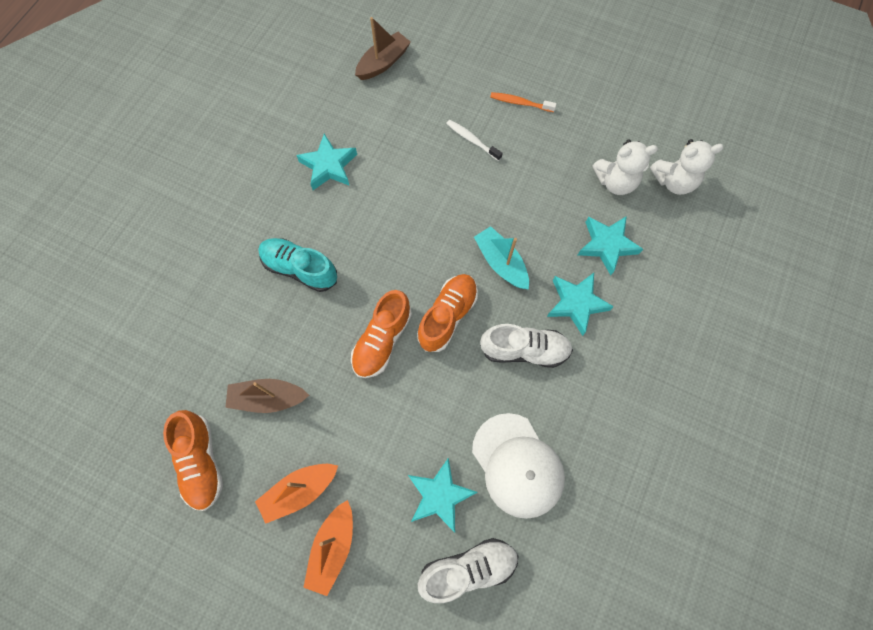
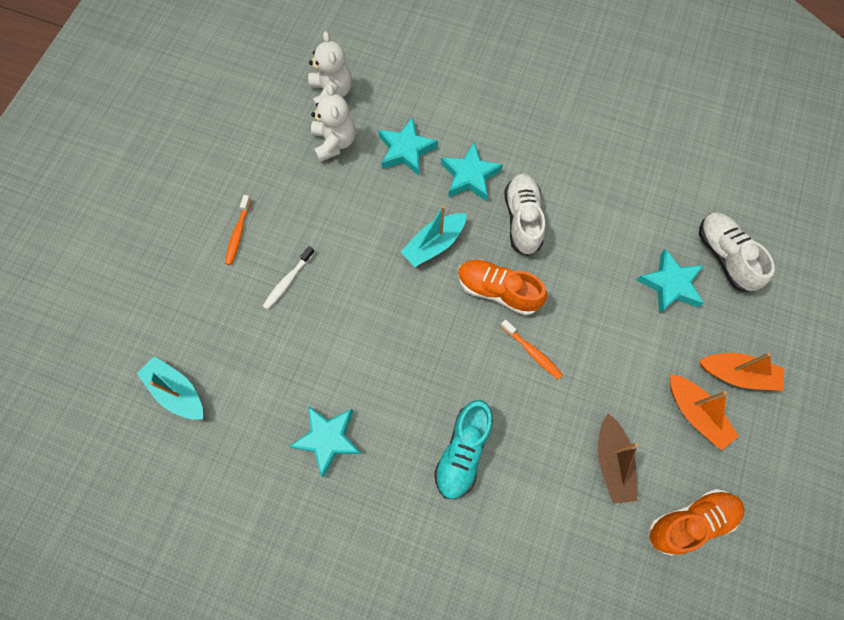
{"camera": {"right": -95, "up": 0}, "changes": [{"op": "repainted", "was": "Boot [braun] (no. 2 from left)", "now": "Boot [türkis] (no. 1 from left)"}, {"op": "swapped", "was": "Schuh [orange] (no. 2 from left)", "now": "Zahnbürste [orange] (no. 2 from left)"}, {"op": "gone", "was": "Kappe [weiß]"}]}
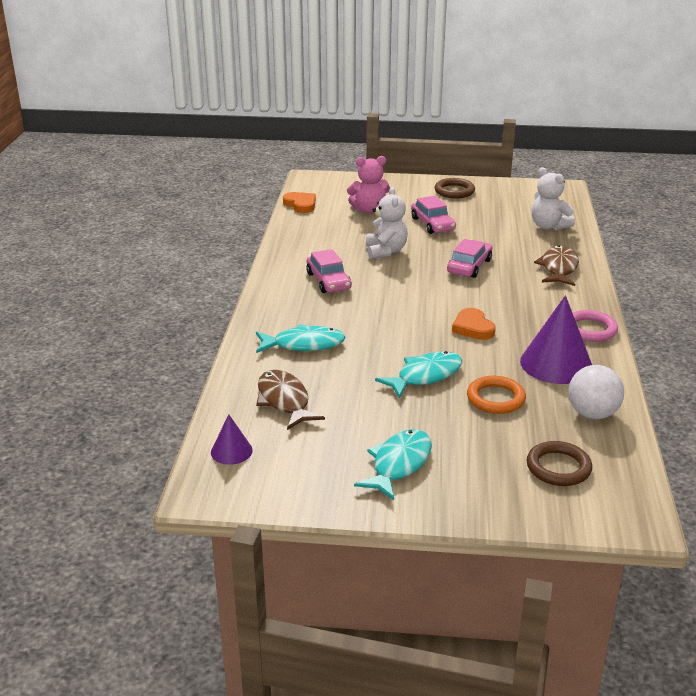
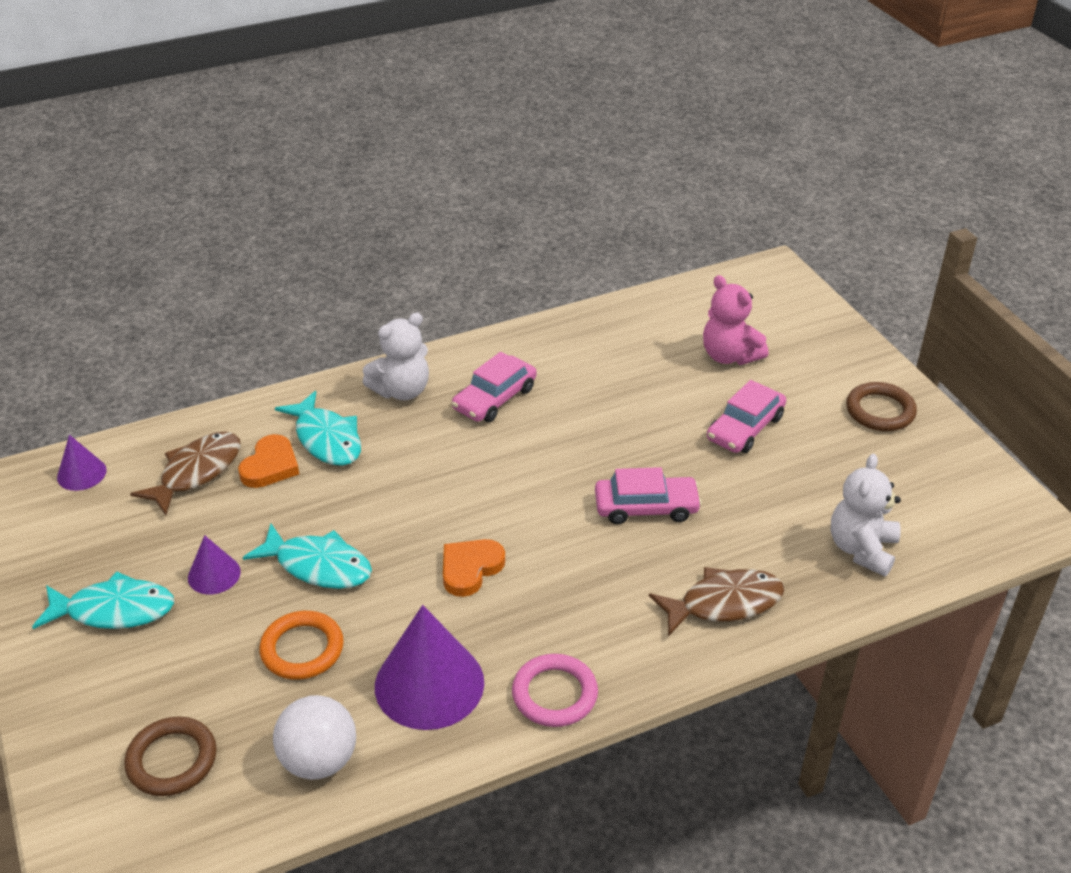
{"camera": {"right": 60, "up": 10}, "changes": [{"op": "new", "now": "Kegel [lila] (no. 2 from left)"}, {"op": "shifted", "was": "Herz [orange] (no. 1 from left)"}, {"op": "shifted", "was": "Teddybär [weiß] (no. 1 from left)"}]}
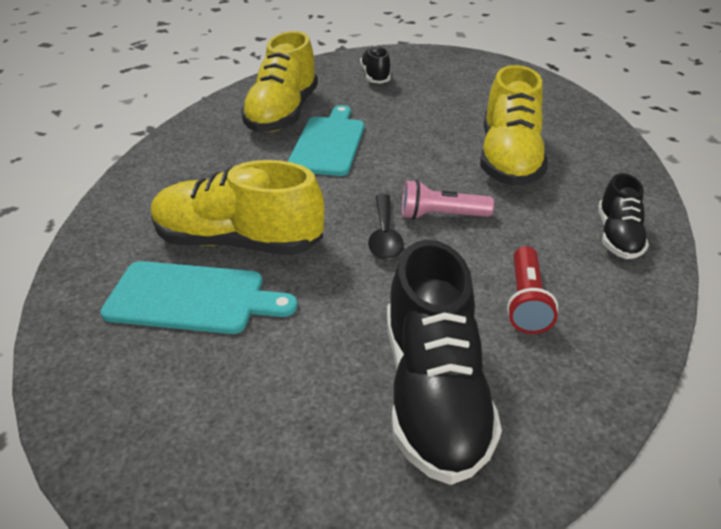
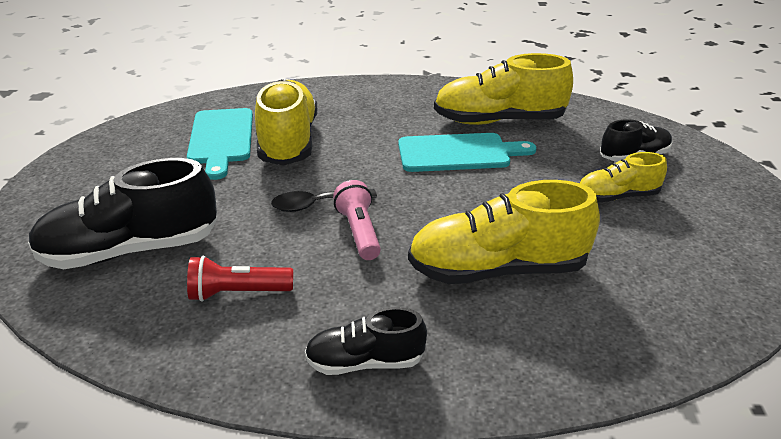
{"camera": {"right": 75, "up": -5}, "changes": [{"op": "new", "now": "Schuh [gelb] (no. 4 from left)"}]}
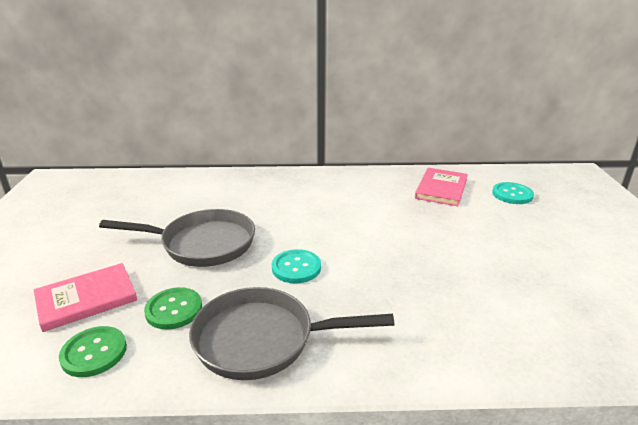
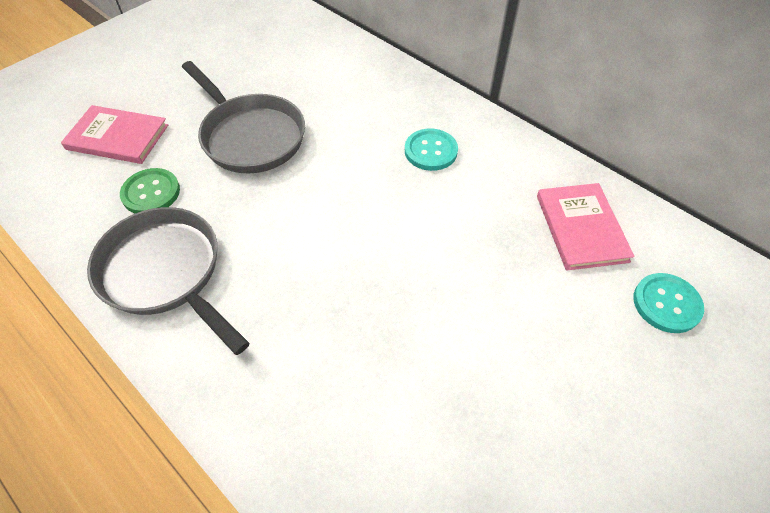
{"camera": {"right": 45, "up": 25}, "changes": [{"op": "shifted", "was": "Knopf [türkis] (no. 1 from left)"}, {"op": "rotated", "was": "Buch [rosa] (no. 2 from left)", "clockwise": -75}, {"op": "gone", "was": "Knopf [grün] (no. 1 from left)"}]}
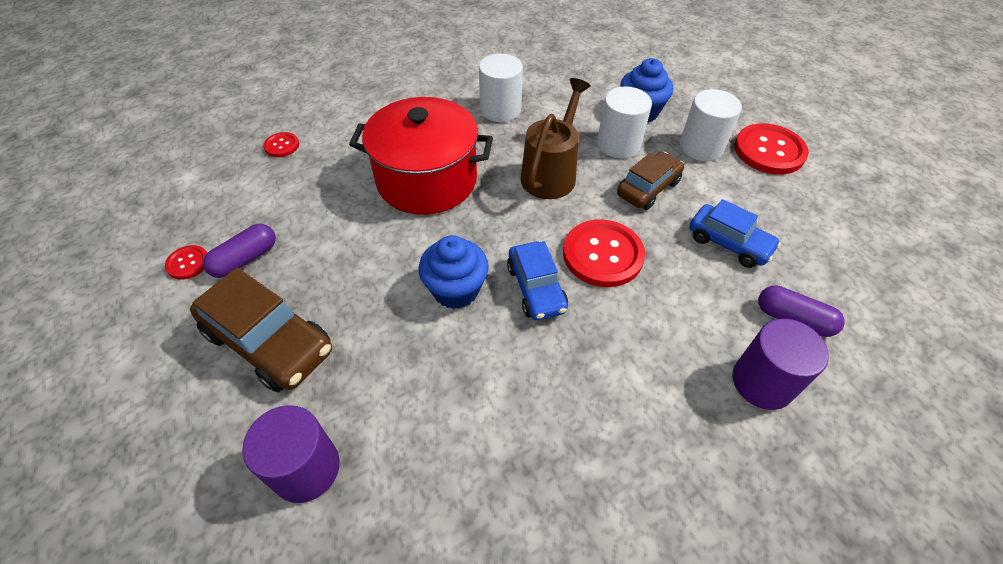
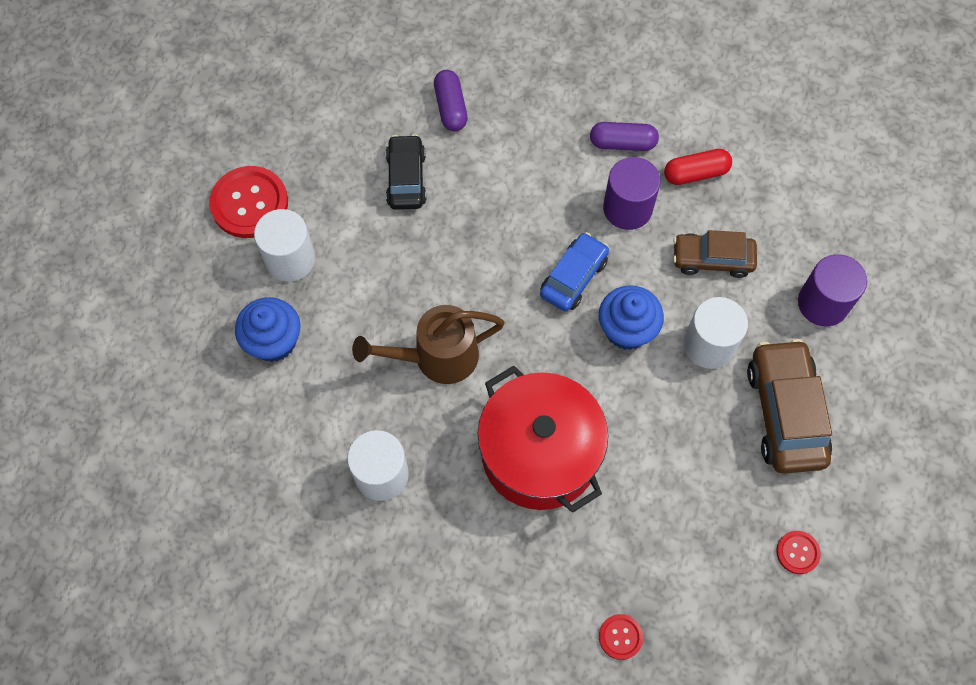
{"camera": {"right": -130, "up": 15}, "changes": [{"op": "repainted", "was": "Auto [blau] (no. 2 from left)", "now": "Auto [schwarz]"}, {"op": "shifted", "was": "Kapsel [lila] (no. 1 from left in the first image)", "now": "Kapsel [lila] (no. 2 from left)"}, {"op": "shifted", "was": "Vollzylinder [lila] (no. 2 from left in the first image)", "now": "Vollzylinder [lila] (no. 1 from left)"}, {"op": "new", "now": "Kapsel [rot]"}, {"op": "shifted", "was": "Auto [braun] (no. 2 from left in the first image)", "now": "Auto [braun] (no. 1 from left)"}, {"op": "shifted", "was": "Vollzylinder [weiß] (no. 2 from left in the first image)", "now": "Vollzylinder [weiß] (no. 3 from left)"}, {"op": "gone", "was": "Knopf [rot] (no. 3 from left)"}]}
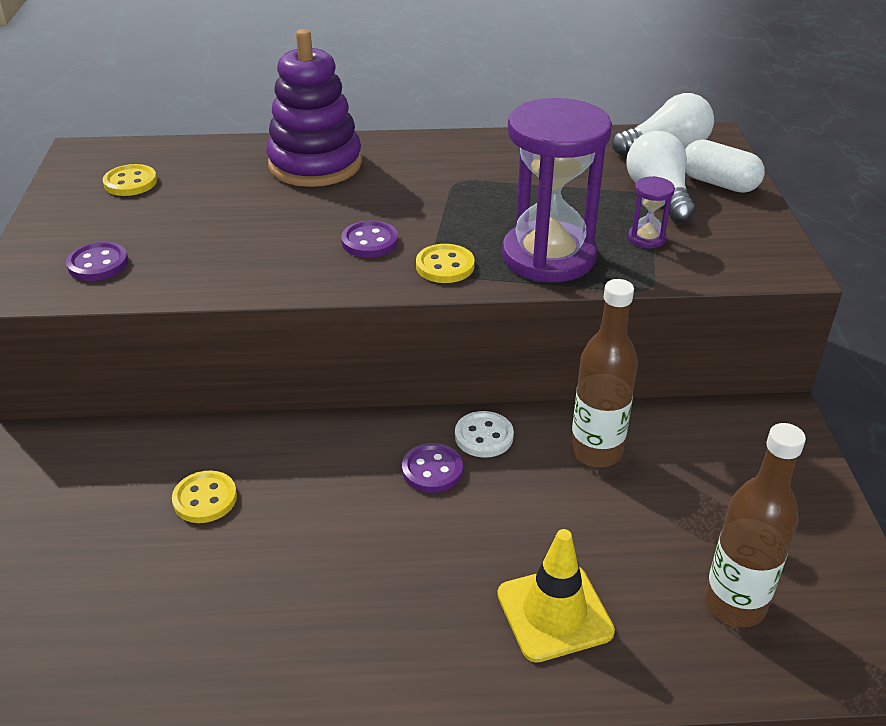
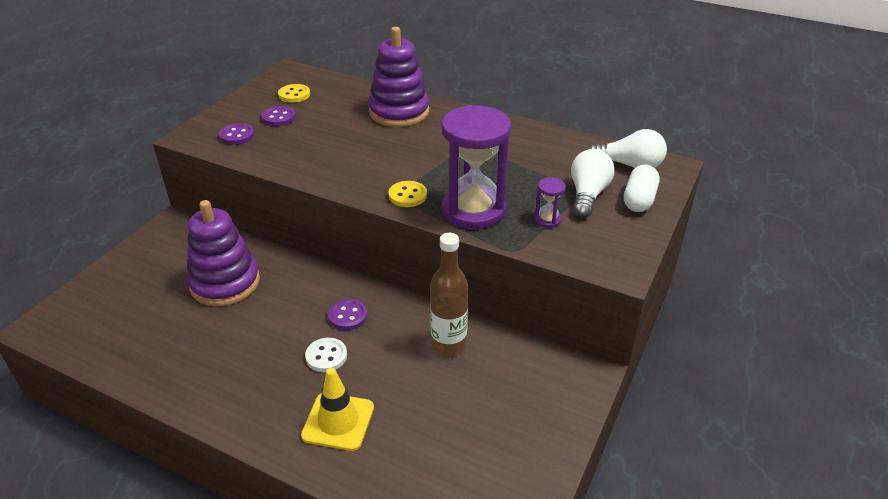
{"camera": {"right": 30, "up": 0}, "changes": [{"op": "swapped", "was": "Knopf [gelb] (no. 2 from left)", "now": "Stapelspielzeug [lila] (no. 1 from left)"}, {"op": "shifted", "was": "Knopf [lila] (no. 2 from left)"}, {"op": "shifted", "was": "Knopf [weiß]"}, {"op": "rotated", "was": "Kapsel [weiß]", "clockwise": 45}, {"op": "gone", "was": "Flasche [braun] (no. 2 from left)"}]}
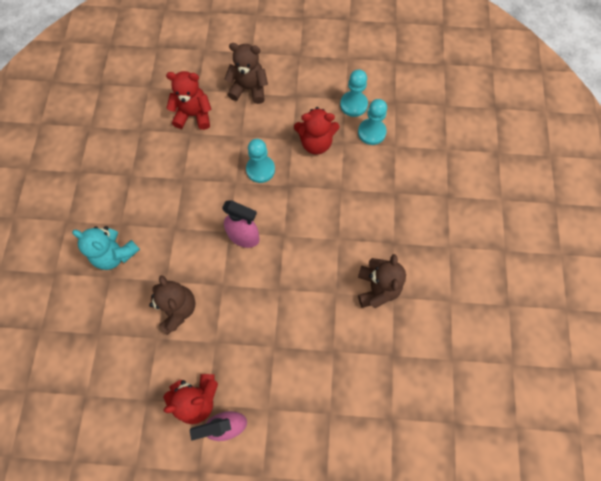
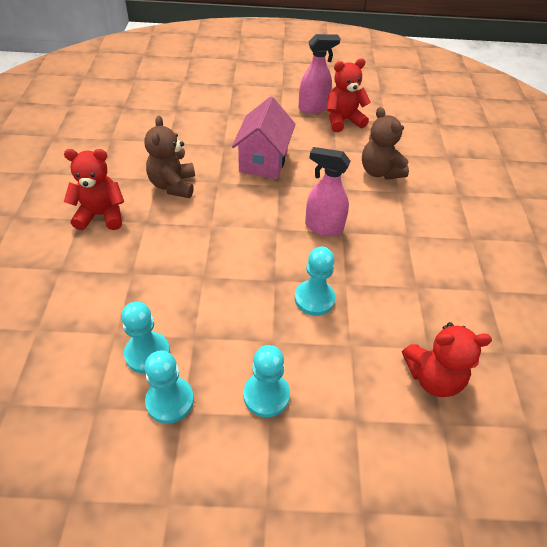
{"camera": {"right": 175, "up": -20}, "changes": [{"op": "shifted", "was": "Teddybär [rot] (no. 3 from left in the first image)", "now": "Teddybär [rot] (no. 1 from left)"}, {"op": "new", "now": "Haus [rosa]"}, {"op": "new", "now": "Bauer [türkis] (no. 3 from left)"}, {"op": "gone", "was": "Teddybär [türkis]"}, {"op": "gone", "was": "Teddybär [braun] (no. 2 from left)"}]}
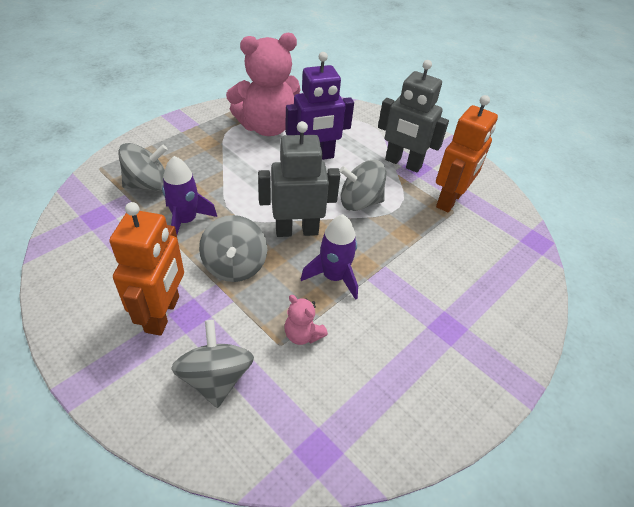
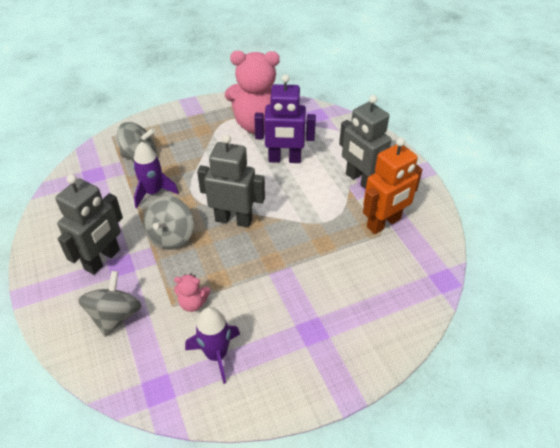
{"camera": {"right": 25, "up": 0}, "changes": [{"op": "repainted", "was": "Roboter [orange] (no. 1 from left)", "now": "Roboter [grau] (no. 1 from left)"}, {"op": "rotated", "was": "Teddybär [rosa] (no. 2 from left in the first image)", "clockwise": -60}, {"op": "shifted", "was": "Rakete [lila] (no. 2 from left)"}, {"op": "gone", "was": "Kreisel [grau] (no. 4 from left)"}]}
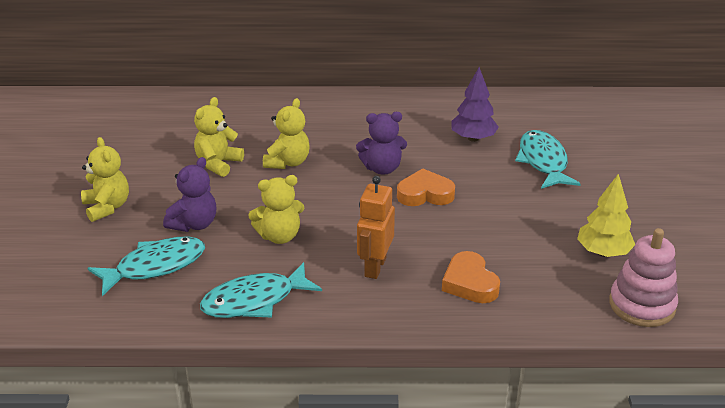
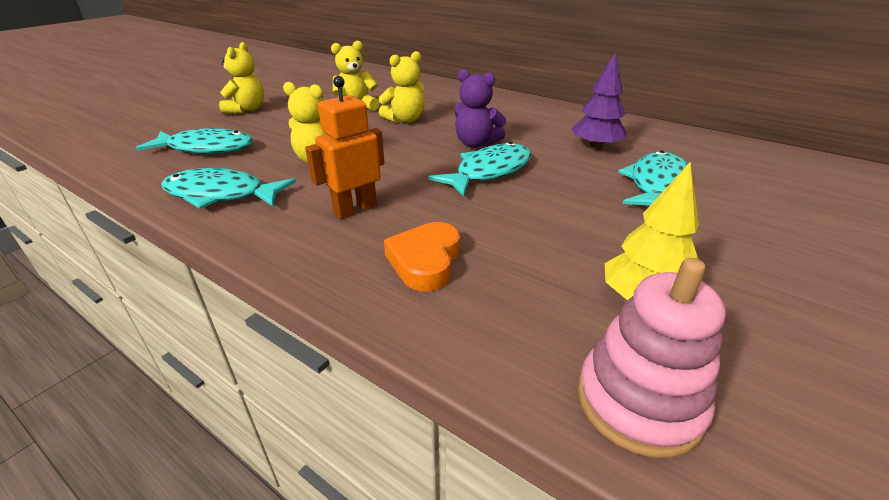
{"camera": {"right": 35, "up": 0}, "changes": [{"op": "swapped", "was": "Herz [orange] (no. 1 from left)", "now": "Fisch [türkis] (no. 3 from left)"}, {"op": "gone", "was": "Teddybär [lila] (no. 1 from left)"}]}
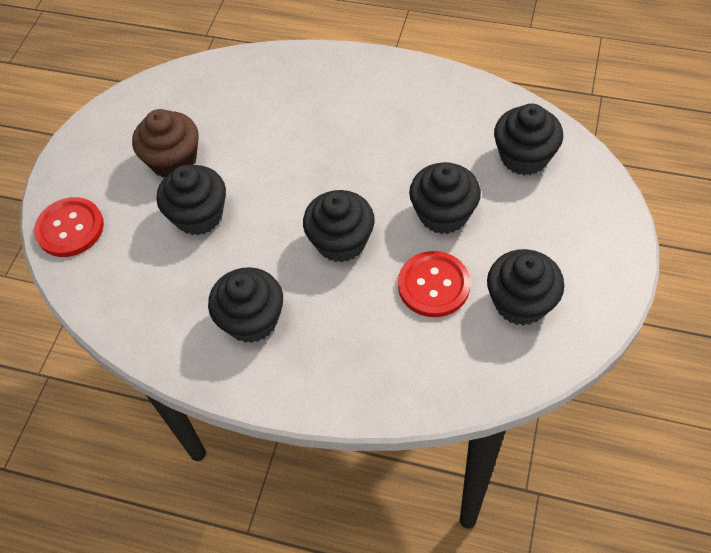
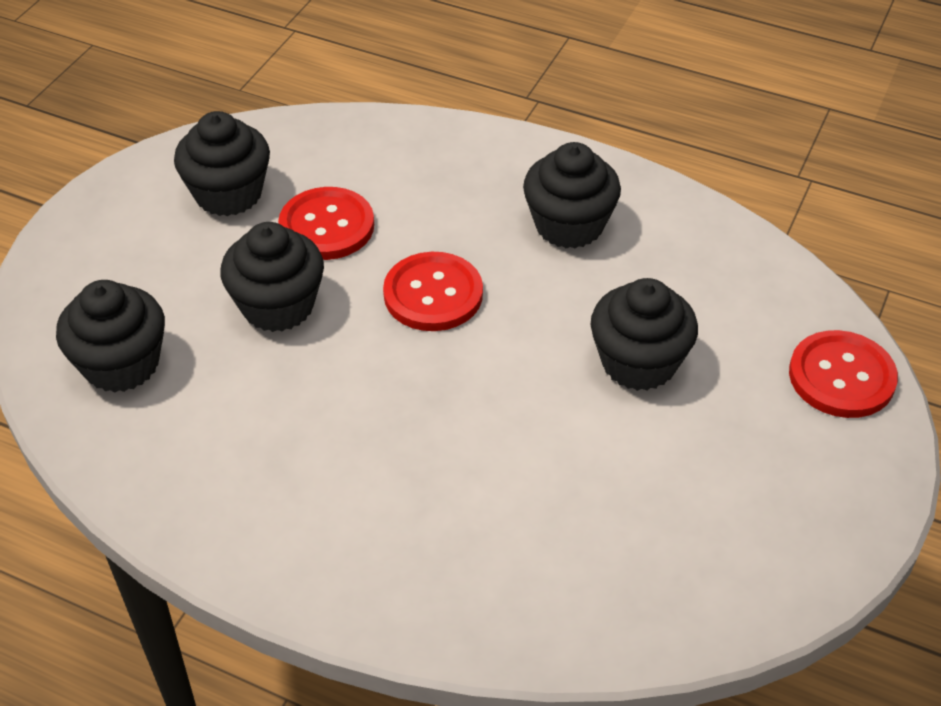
{"camera": {"right": -175, "up": -10}, "changes": [{"op": "swapped", "was": "Muffin [schwarz] (no. 3 from left)", "now": "Knopf [rot] (no. 2 from left)"}, {"op": "gone", "was": "Muffin [braun]"}]}
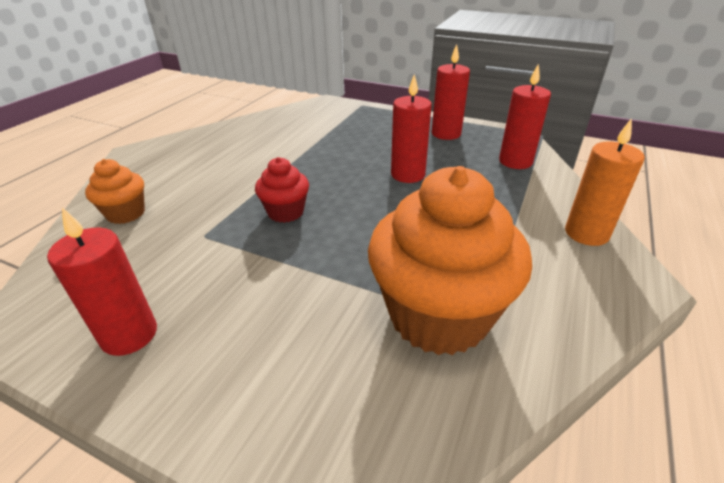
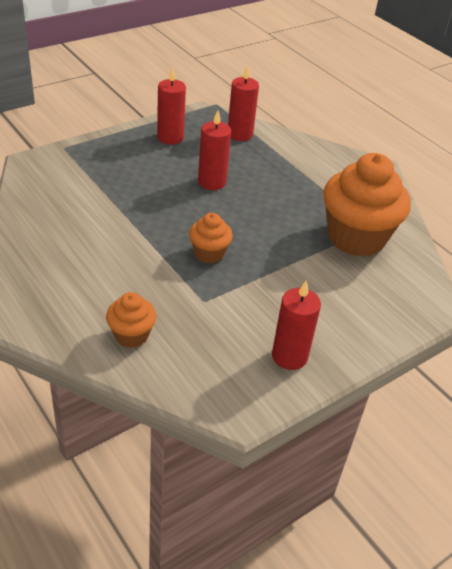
{"camera": {"right": -65, "up": 5}, "changes": [{"op": "repainted", "was": "Muffin [rot]", "now": "Muffin [orange] (no. 2 from left)"}, {"op": "gone", "was": "Kerze [orange]"}]}
